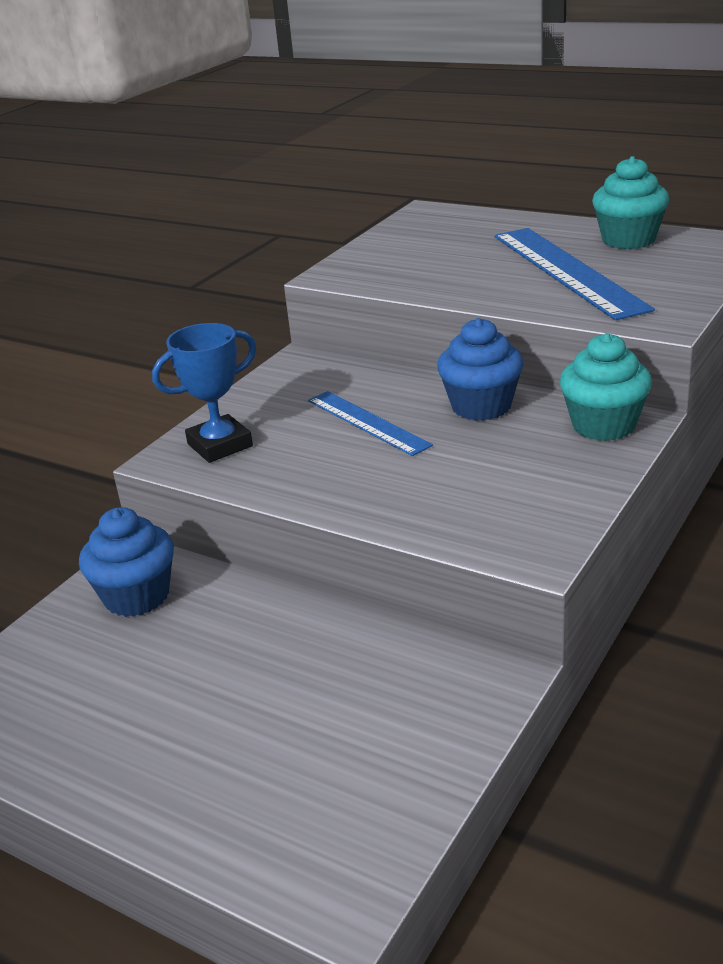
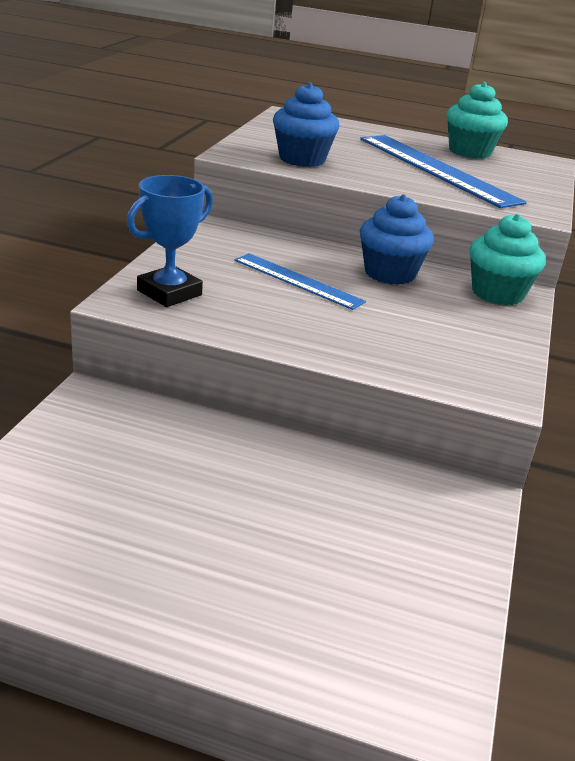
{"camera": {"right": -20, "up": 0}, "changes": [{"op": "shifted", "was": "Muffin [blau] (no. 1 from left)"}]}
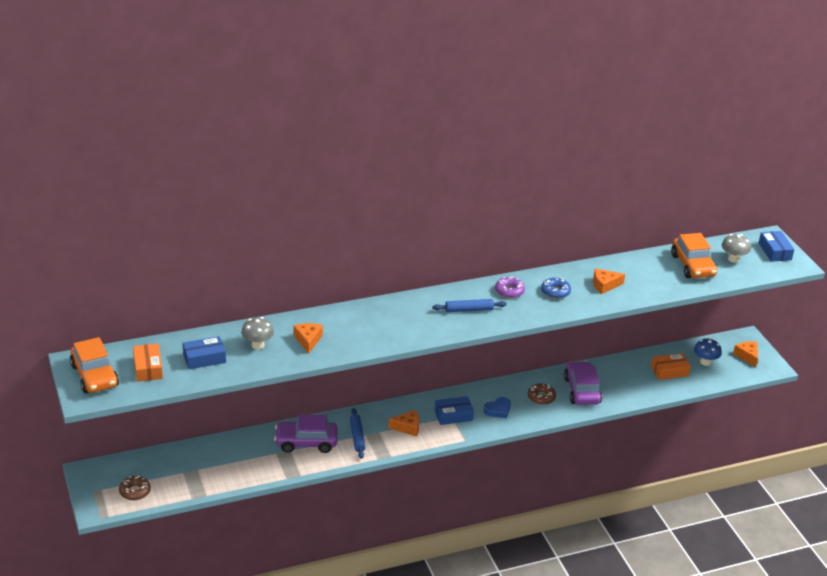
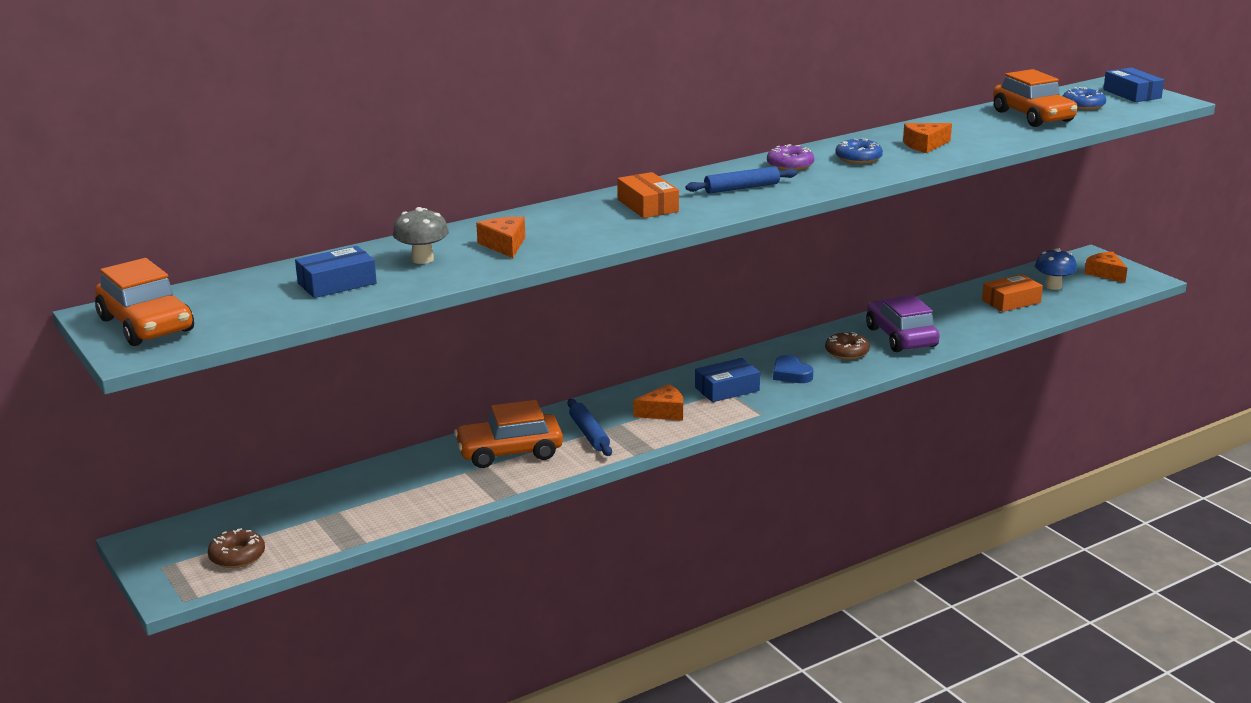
{"camera": {"right": -10, "up": -10}, "changes": [{"op": "repainted", "was": "Auto [lila] (no. 1 from left)", "now": "Auto [orange] (no. 2 from left)"}, {"op": "shifted", "was": "Schachtel [orange] (no. 1 from left)"}, {"op": "rotated", "was": "Herz [blau]", "clockwise": 105}, {"op": "swapped", "was": "Pilz [grau] (no. 2 from left)", "now": "Donut [blau] (no. 2 from left)"}]}
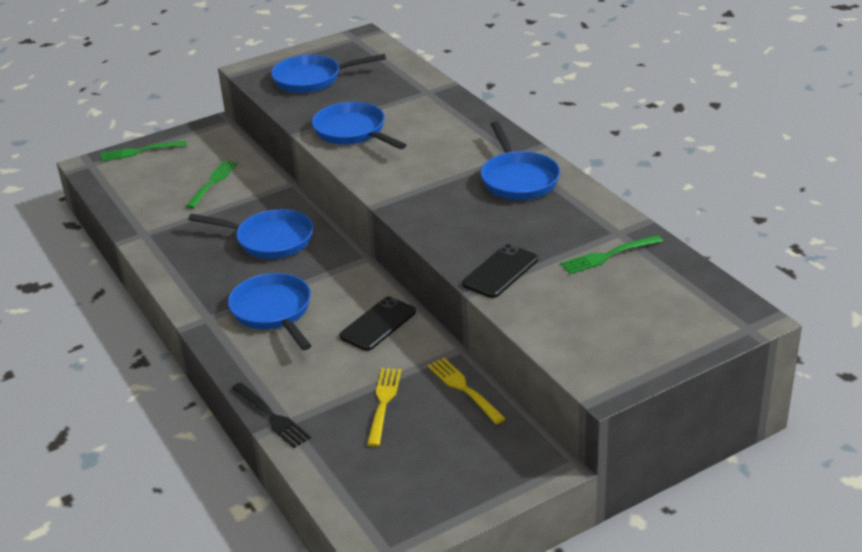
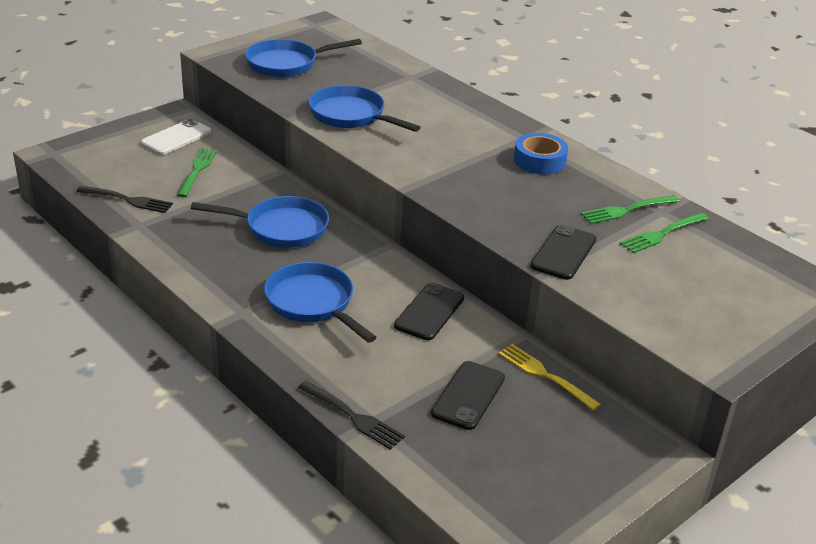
{"camera": {"right": -15, "up": 0}, "changes": [{"op": "new", "now": "Gabel [schwarz] (no. 1 from left)"}, {"op": "new", "now": "Handy [weiß]"}, {"op": "swapped", "was": "Gabel [gelb] (no. 1 from left)", "now": "Handy [schwarz] (no. 2 from left)"}, {"op": "swapped", "was": "Pfanne [blau] (no. 5 from left)", "now": "Klebeband [blau]"}, {"op": "shifted", "was": "Gabel [grün] (no. 1 from left in the first image)", "now": "Gabel [grün] (no. 2 from left)"}]}
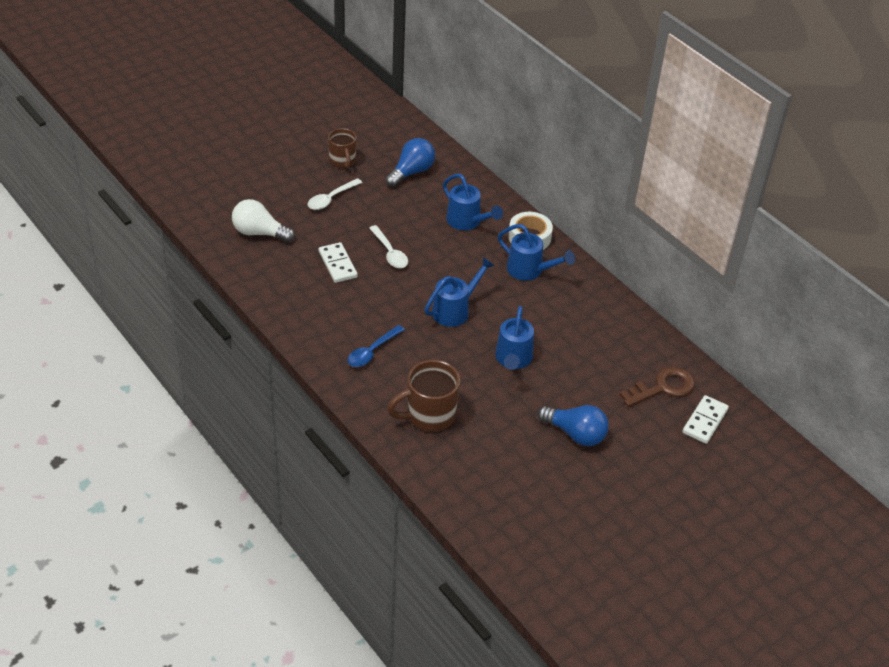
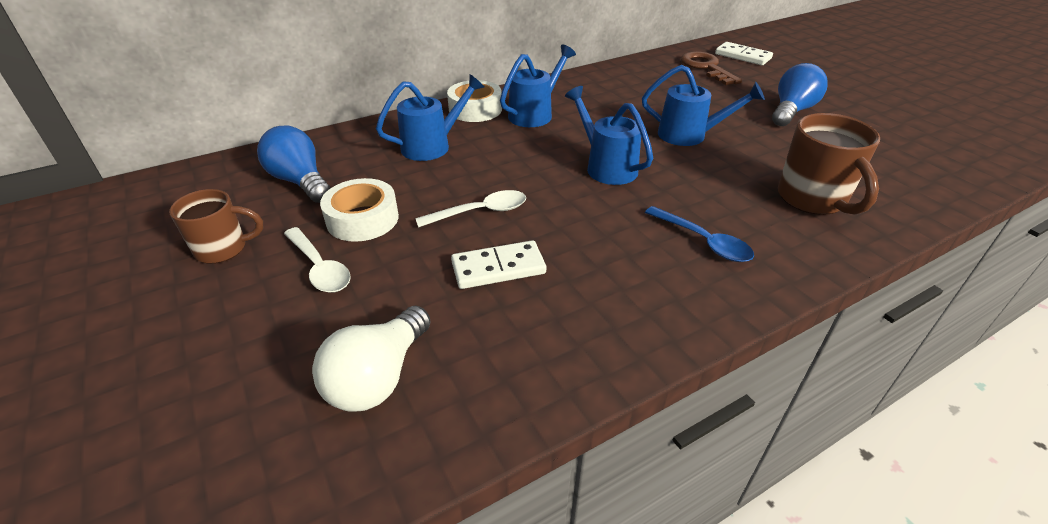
{"camera": {"right": -80, "up": -5}, "changes": [{"op": "new", "now": "Klebeband [weiß] (no. 1 from left)"}]}
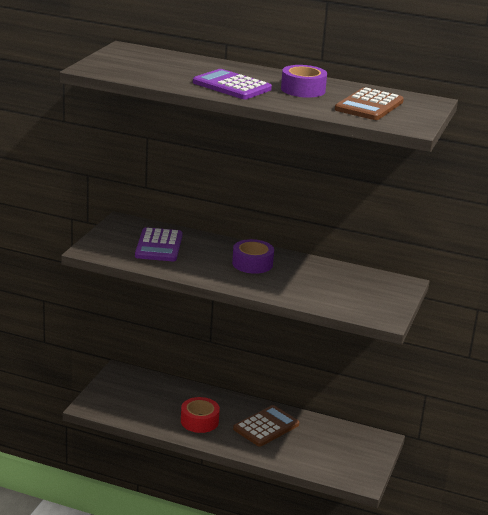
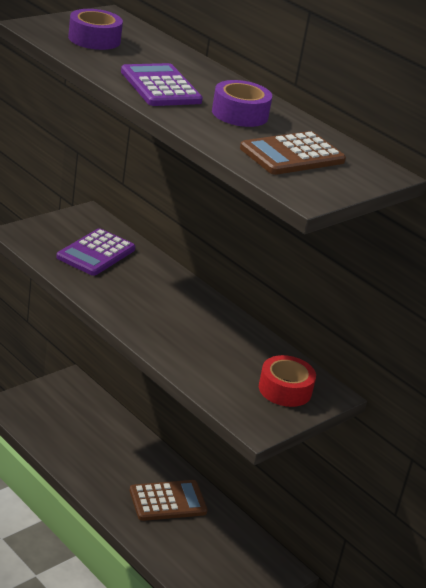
{"camera": {"right": 25, "up": 5}, "changes": [{"op": "shifted", "was": "Klebeband [lila] (no. 1 from left)"}, {"op": "shifted", "was": "Klebeband [rot]"}]}
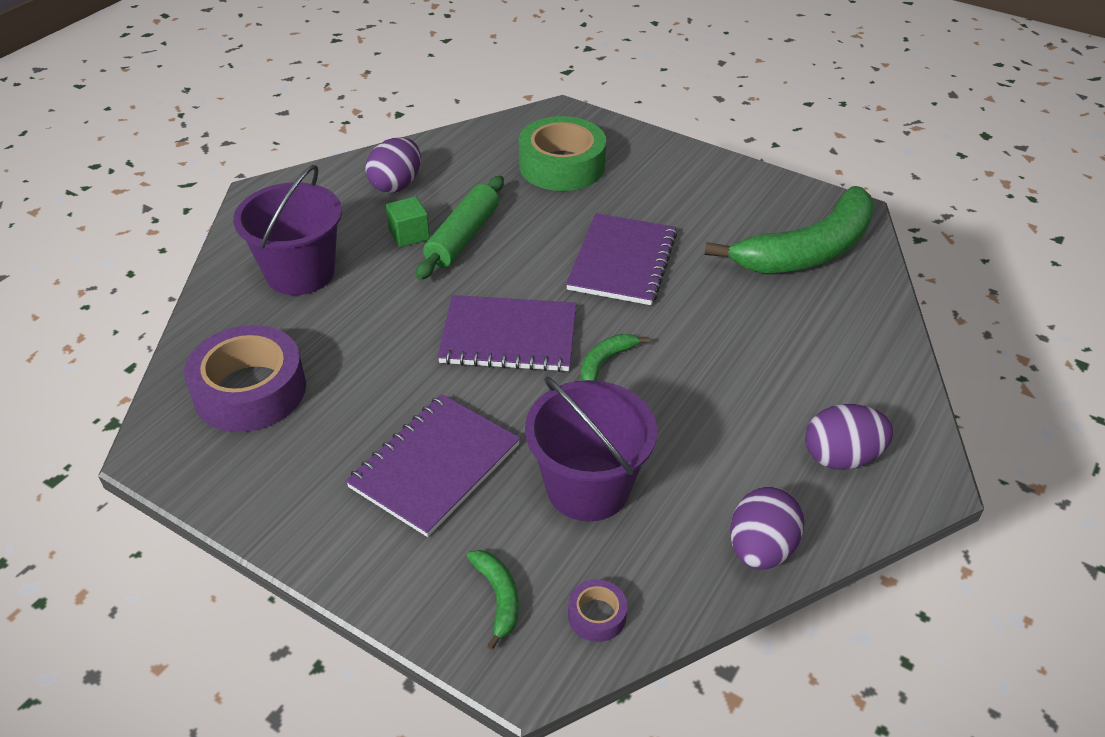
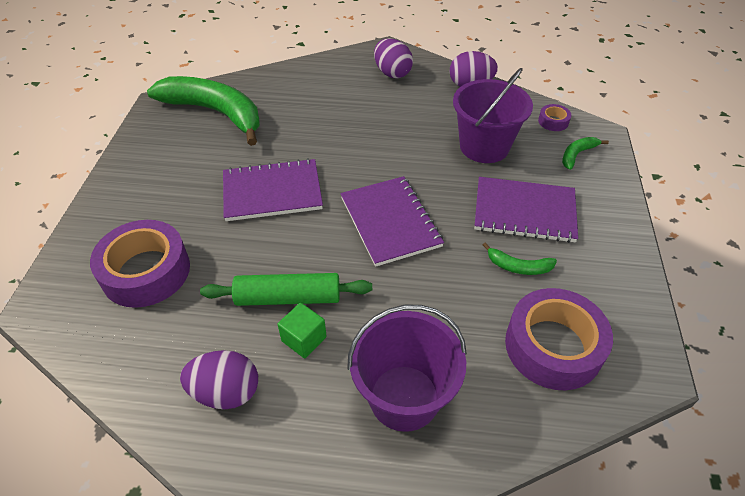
{"camera": {"right": -115, "up": 5}, "changes": [{"op": "repainted", "was": "Klebeband [grün]", "now": "Klebeband [lila] (no. 1 from left)"}, {"op": "shifted", "was": "Banane [grün] (no. 2 from left)"}]}
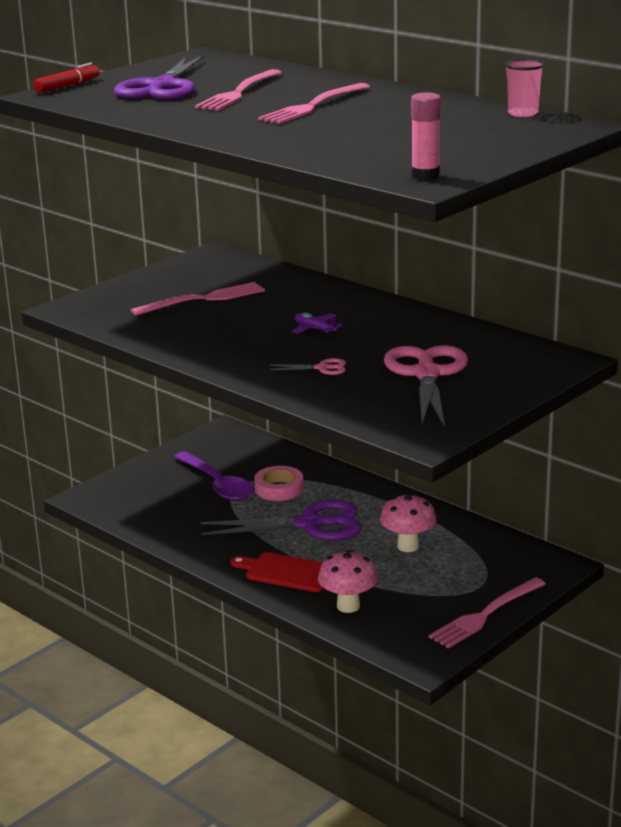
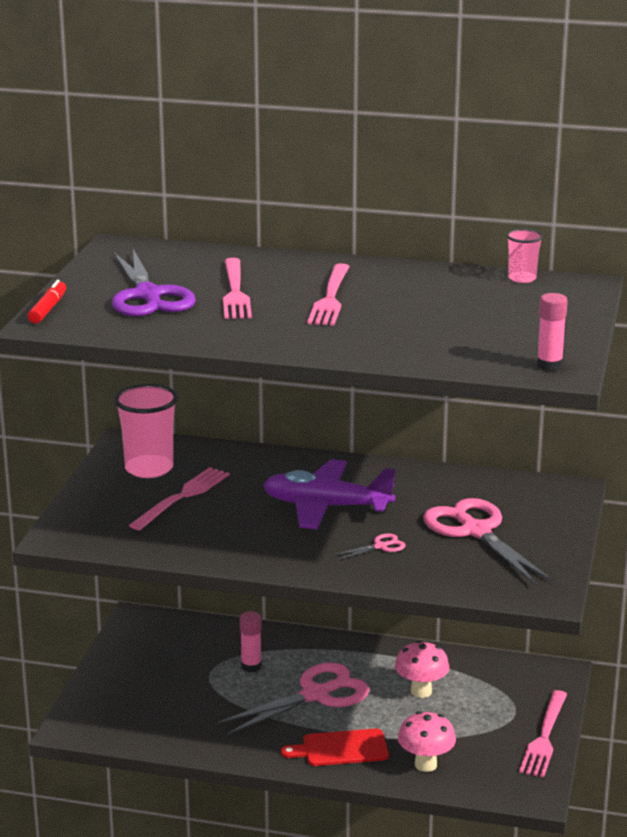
{"camera": {"right": -30, "up": 0}, "changes": [{"op": "new", "now": "Becher [rosa] (no. 1 from left)"}, {"op": "repainted", "was": "Schere [lila] (no. 2 from left)", "now": "Schere [rosa] (no. 1 from left)"}, {"op": "swapped", "was": "Klebeband [rosa]", "now": "Klebestift [rosa] (no. 1 from left)"}, {"op": "scaled", "was": "Flugzeug [lila]", "ratio": 2.45}, {"op": "gone", "was": "Löffel [lila]"}]}
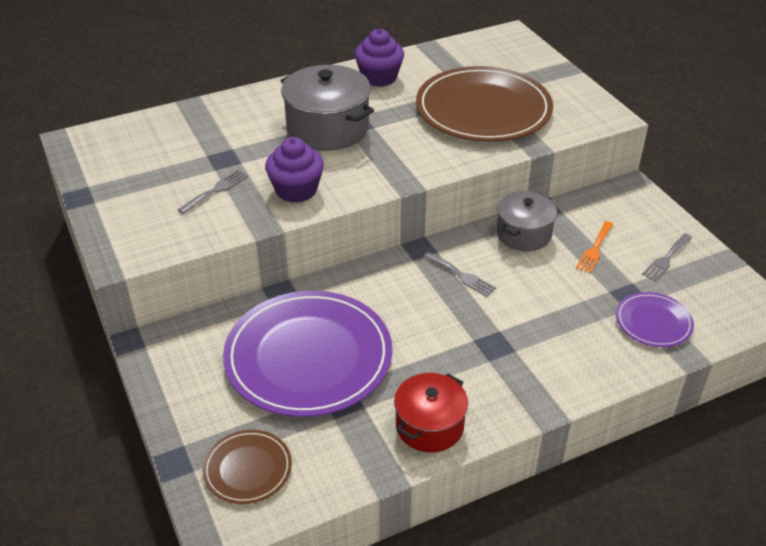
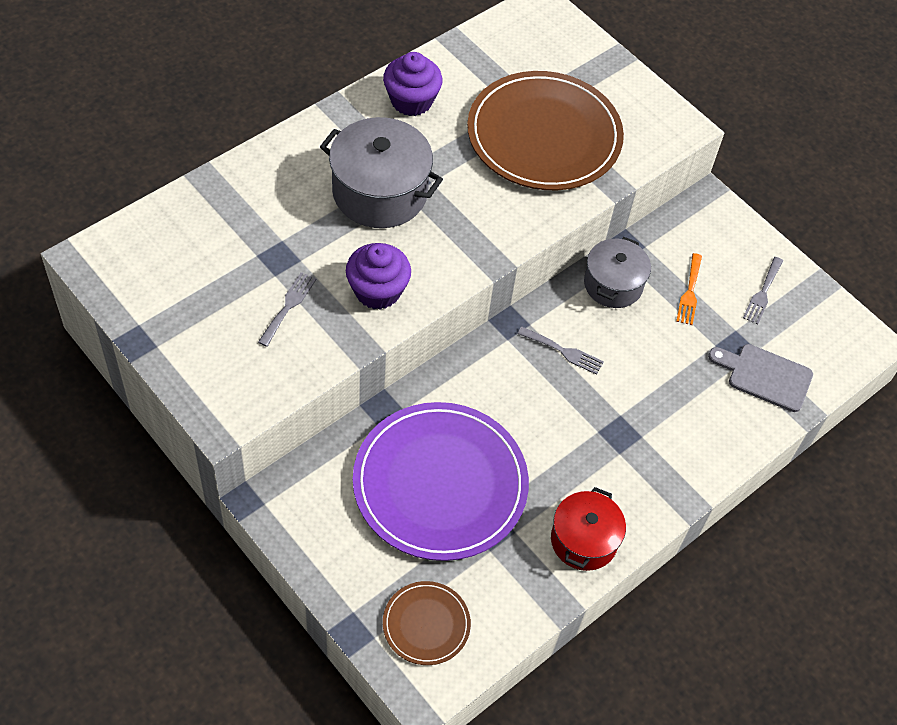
{"camera": {"right": -20, "up": 15}, "changes": [{"op": "swapped", "was": "Teller [lila] (no. 2 from left)", "now": "Schneidebrett [grau]"}]}
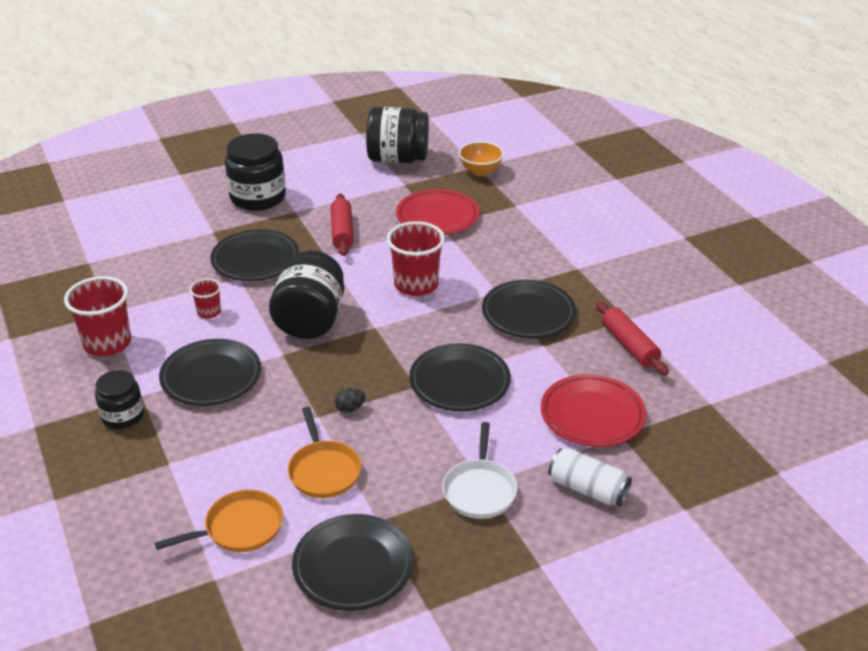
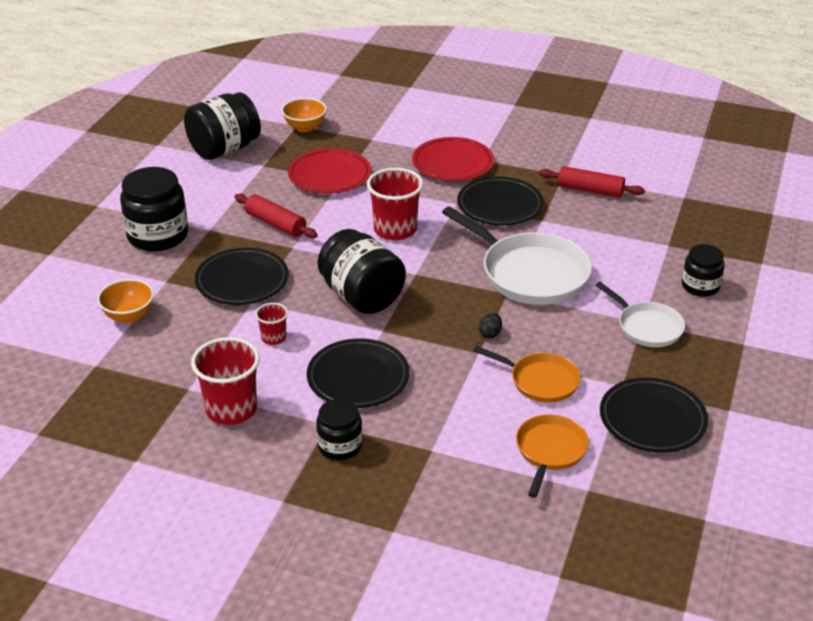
{"camera": {"right": -45, "up": 0}, "changes": [{"op": "new", "now": "Schüssel [orange] (no. 1 from left)"}, {"op": "shifted", "was": "Teller [rot] (no. 2 from left)"}, {"op": "swapped", "was": "Teller [schwarz] (no. 4 from left)", "now": "Pfanne [weiß] (no. 1 from left)"}, {"op": "swapped", "was": "Dose [weiß]", "now": "Einmachglas [schwarz] (no. 5 from left)"}]}
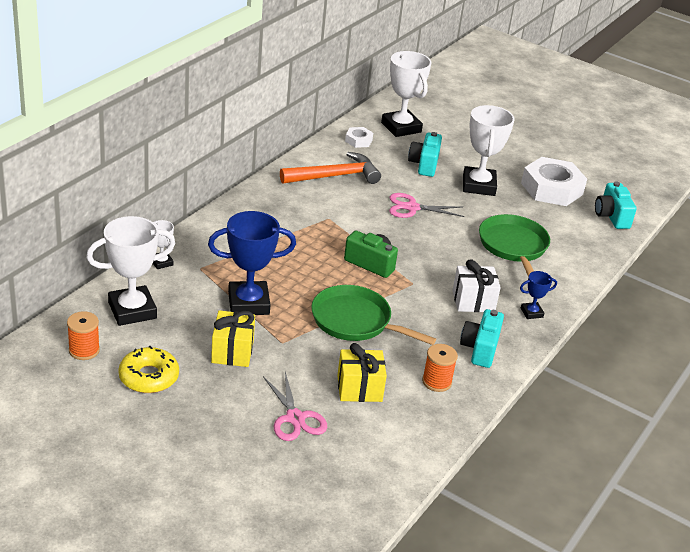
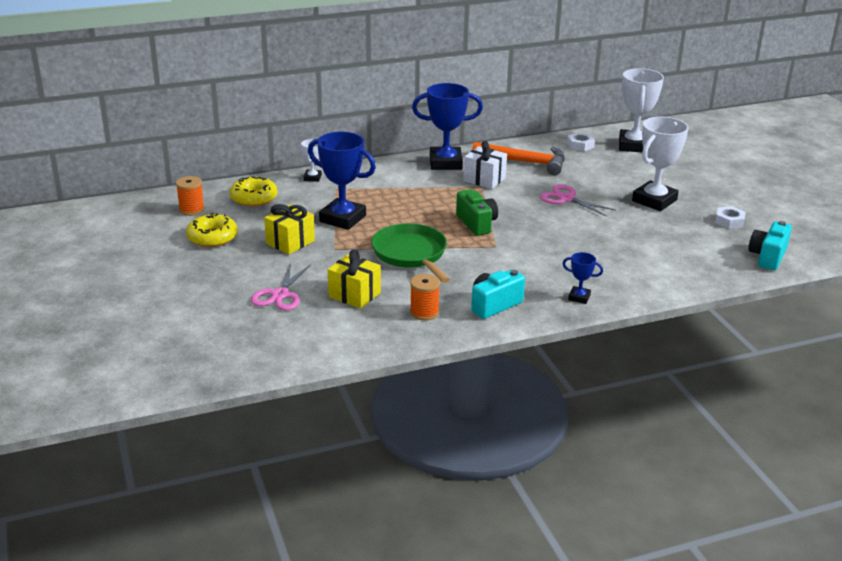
{"camera": {"right": 40, "up": -5}, "changes": [{"op": "swapped", "was": "Pokal [weiß] (no. 1 from left)", "now": "Donut [gelb] (no. 2 from left)"}, {"op": "new", "now": "Pokal [blau] (no. 2 from left)"}, {"op": "shifted", "was": "Geschenk [weiß]"}, {"op": "scaled", "was": "Sechskantmutter [weiß] (no. 2 from left)", "ratio": 0.47}, {"op": "gone", "was": "Kamera [türkis] (no. 1 from left)"}, {"op": "gone", "was": "Pfanne [grün] (no. 2 from left)"}]}
